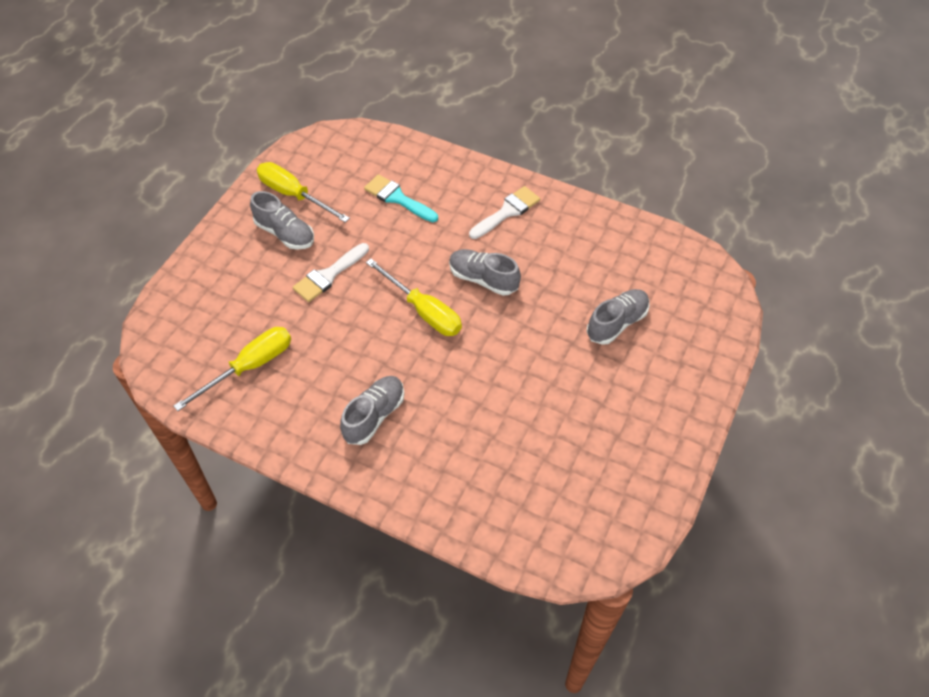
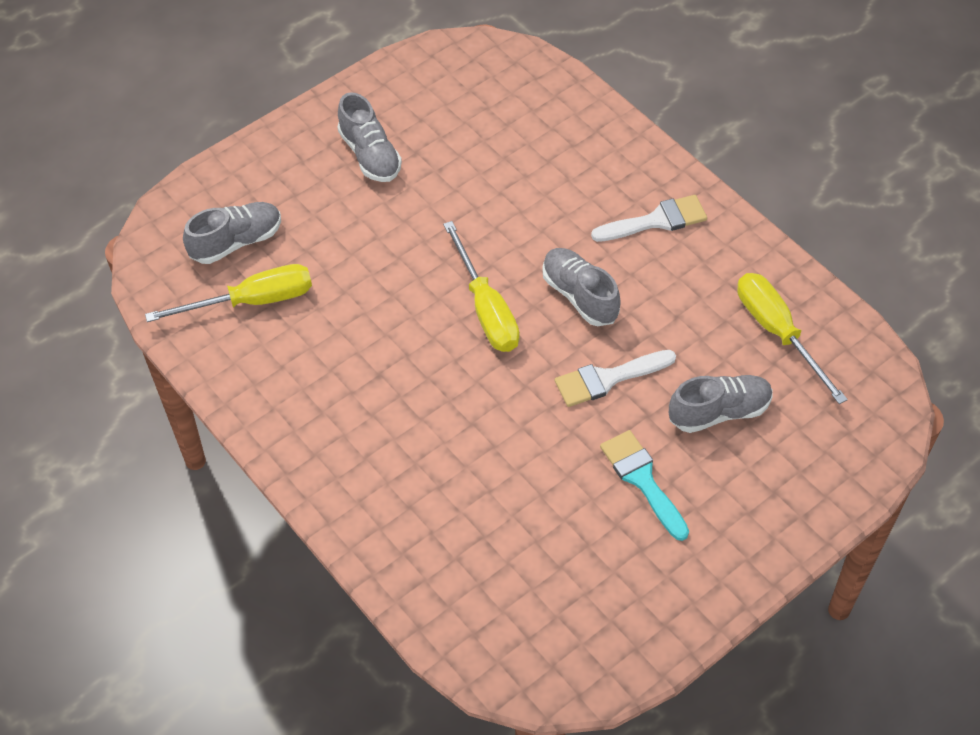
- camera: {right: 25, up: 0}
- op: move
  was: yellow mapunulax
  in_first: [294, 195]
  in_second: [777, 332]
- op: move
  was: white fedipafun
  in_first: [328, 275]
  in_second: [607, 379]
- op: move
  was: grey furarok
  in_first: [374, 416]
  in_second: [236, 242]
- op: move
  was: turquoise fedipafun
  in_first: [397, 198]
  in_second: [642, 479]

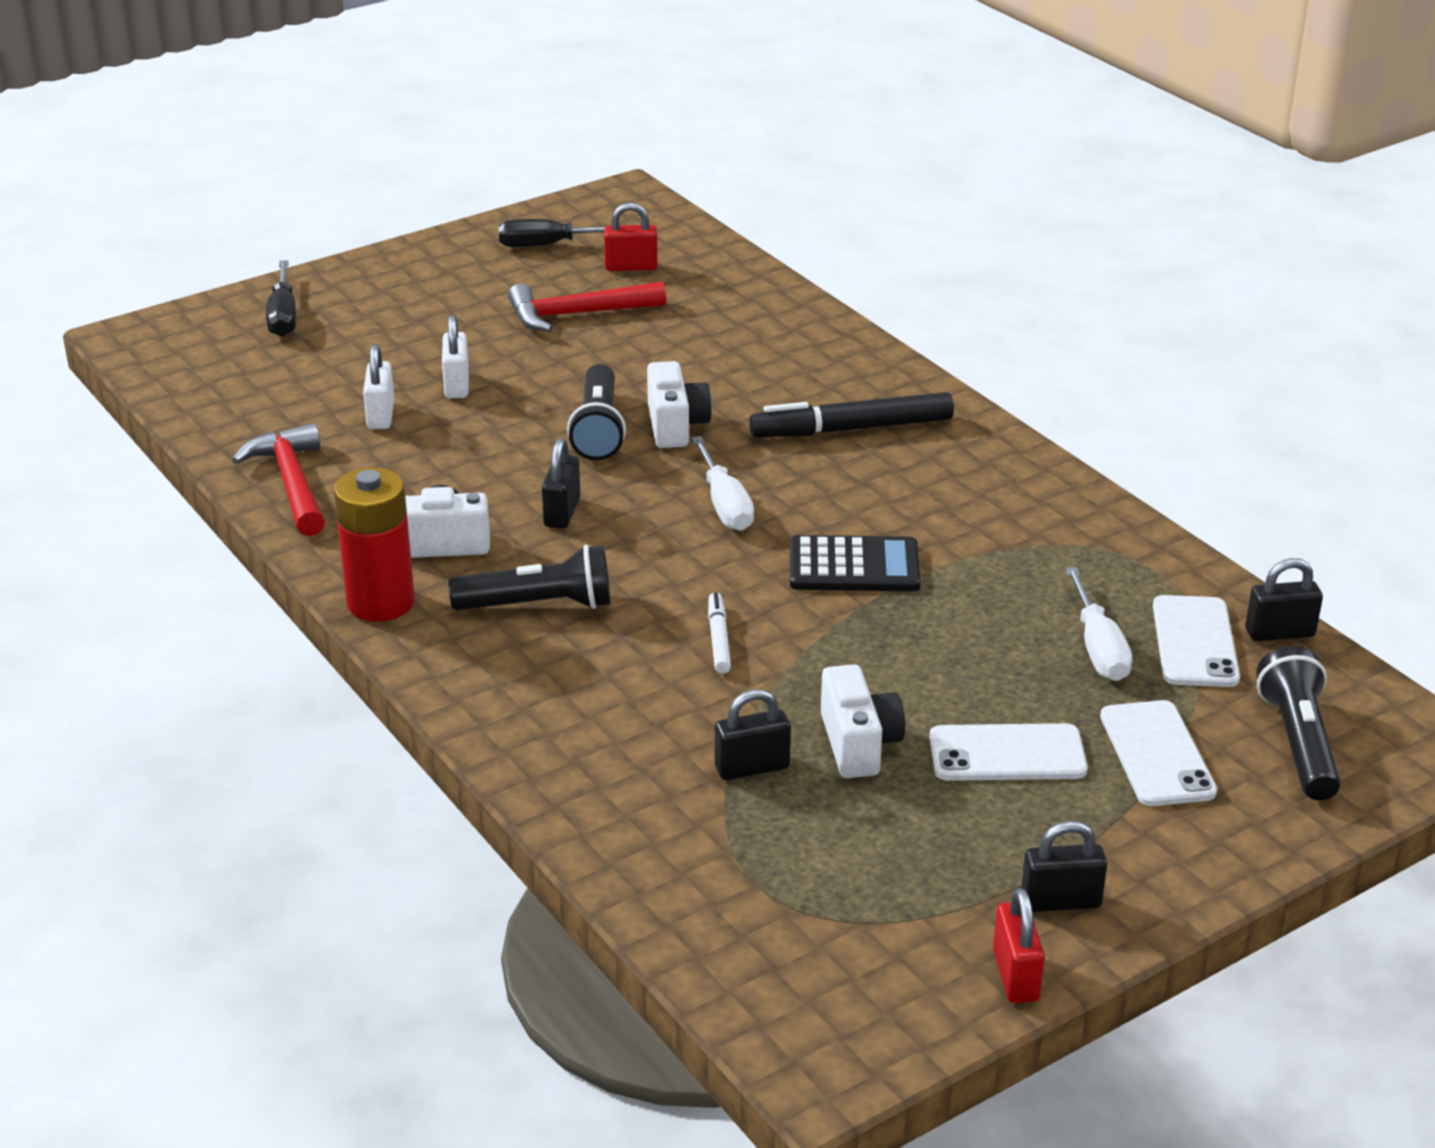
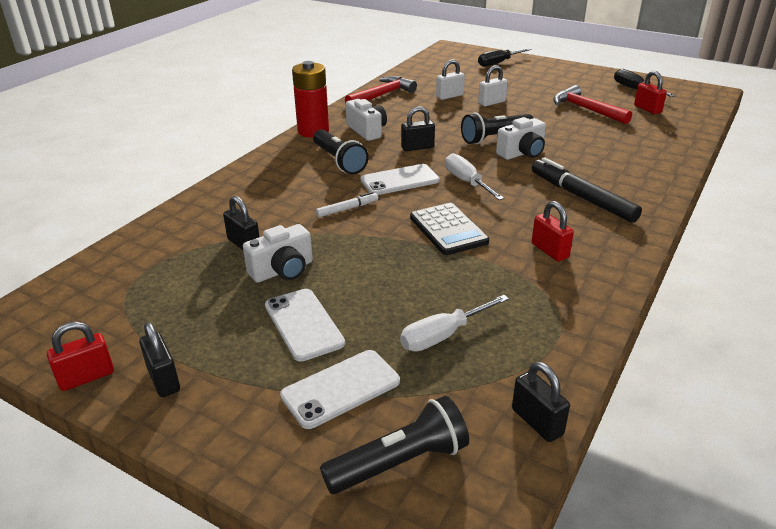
- camera: {right: 65, up: 0}
- op: rotate
  was: white mapunulax
  in_first: [725, 505]
  in_second: [466, 182]
  clockwise: 105
- op: move
  was: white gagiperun
  in_first: [1194, 642]
  in_second: [399, 180]
- op: insert
  now: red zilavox
  in_second: [549, 251]

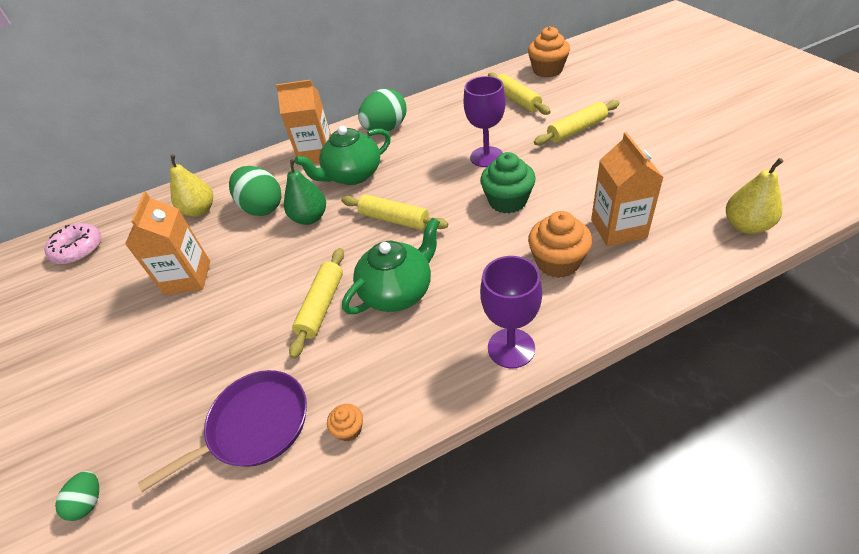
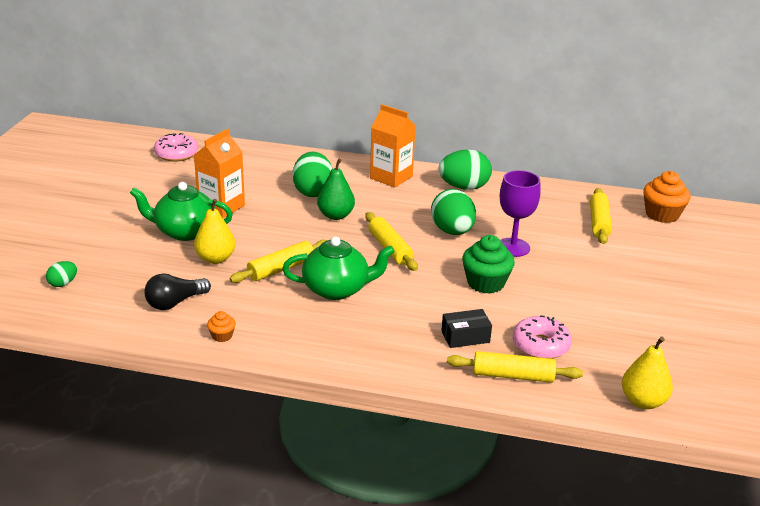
- camera: {right: 30, up: -15}
- op: replace
  was: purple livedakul
  now: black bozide
  in_first: [254, 426]
  in_second: [175, 303]
- op: move
  was: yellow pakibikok
  in_first: [200, 210]
  in_second: [215, 259]
- op: move
  was: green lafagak
  in_first: [352, 175]
  in_second: [184, 232]
- op: delete
  was: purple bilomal
  in_first: [511, 348]
- op: replace
  was: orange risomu
  now: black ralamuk
  in_first: [557, 262]
  in_second: [465, 337]
- op: move
  was: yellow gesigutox
  in_first: [576, 130]
  in_second: [513, 375]
- op: replace
  was: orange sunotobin
  now: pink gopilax
  in_first: [618, 229]
  in_second: [540, 345]
- op: insert
  now: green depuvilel
  in_second: [452, 231]

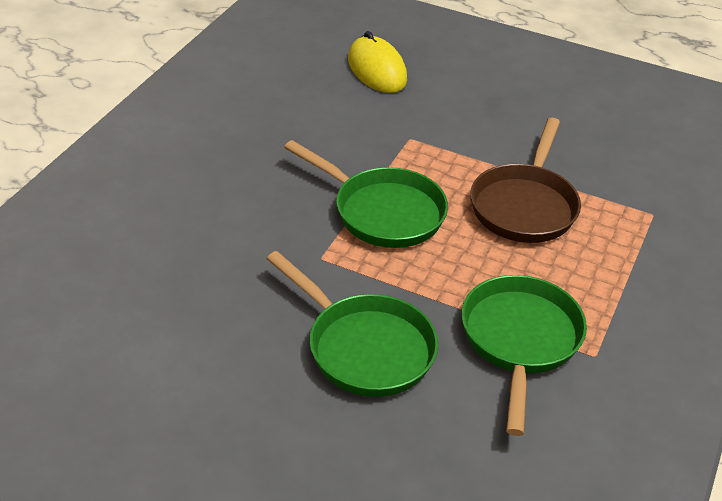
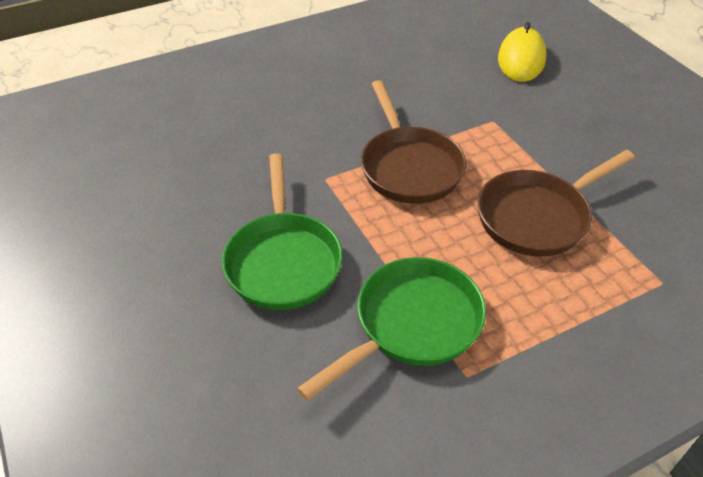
- camera: {right: 40, up: 5}
- op: recolor
  was: green livedakul
  now: brown livedakul
  in_first: [383, 212]
  in_second: [409, 167]

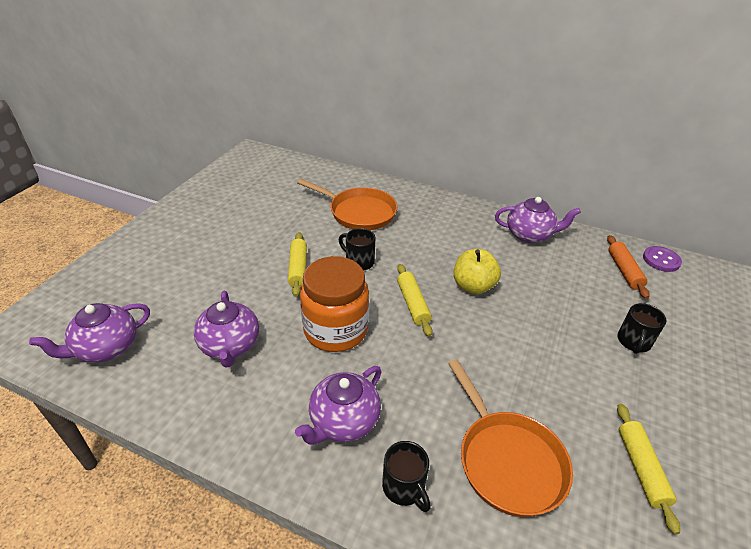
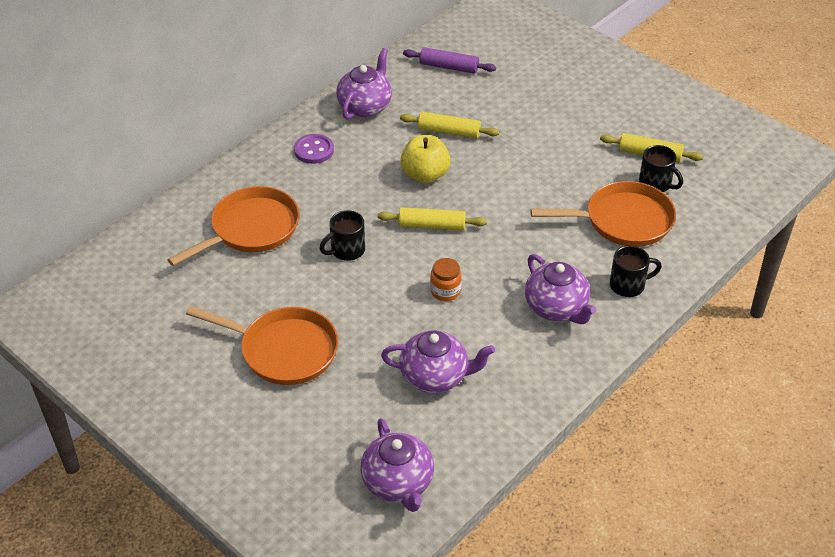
- camera: {right: -70, up: 5}
- op: move
  was: yellow gesigutox
  in_first: [298, 268]
  in_second: [449, 131]
- op: resize
  was: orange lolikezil
  in_first: [335, 330]
  in_second: [445, 291]
  ratio: 0.44
- op: recolor
  was: orange gesigutox
  now: purple gesigutox
  in_first: [624, 271]
  in_second: [449, 67]
- op: move
  was: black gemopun
  in_first: [633, 342]
  in_second: [656, 184]
- op: move
  was: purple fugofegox
  in_first: [661, 260]
  in_second: [314, 150]
- op: insert
  now: orange livedakul
  in_second: [283, 350]

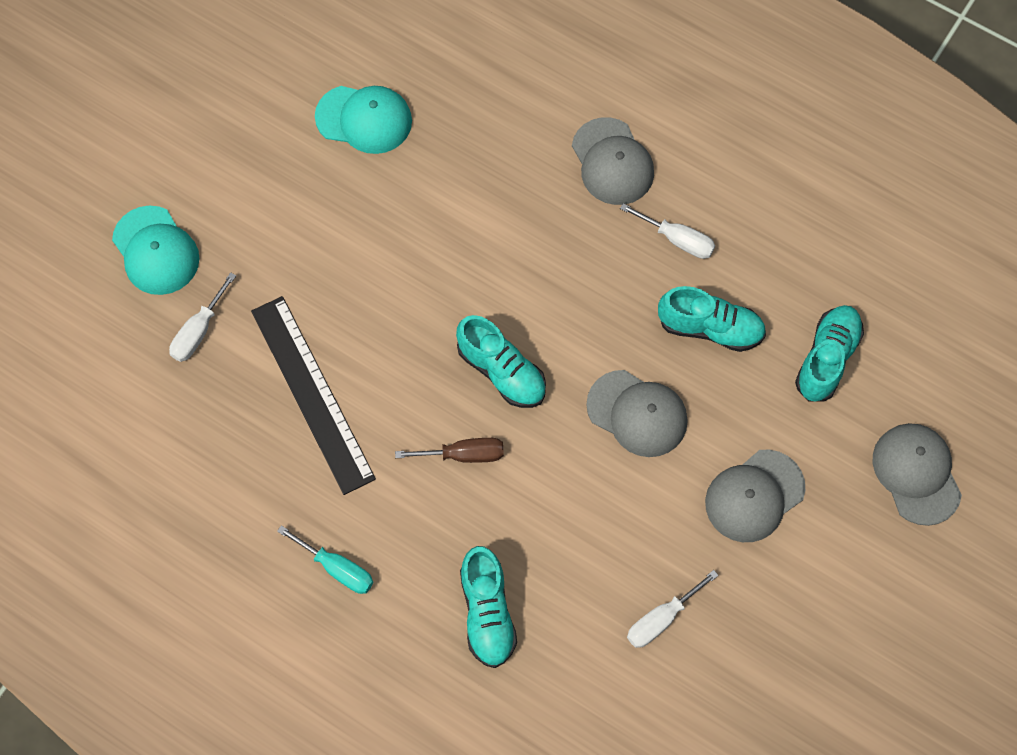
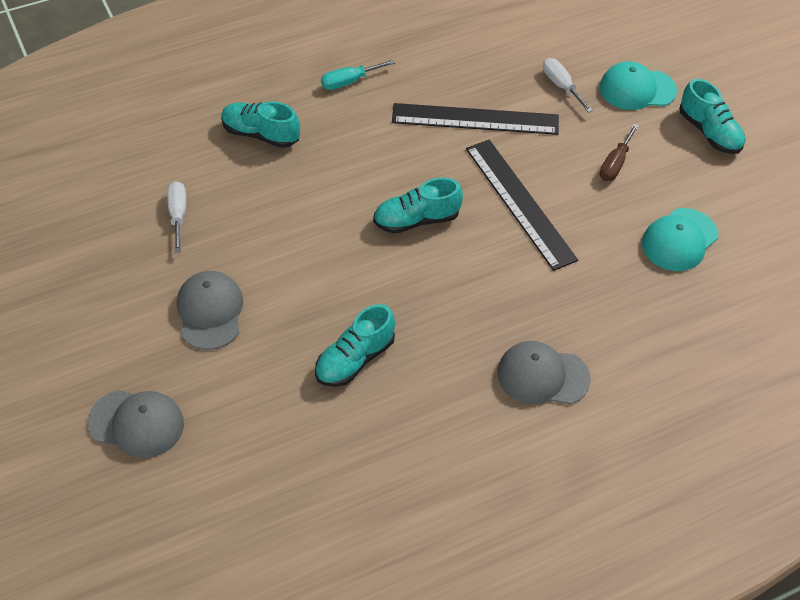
- camera: {right: 120, up: -15}
- op: move
  was: brown mapunulax
  in_first: [464, 455]
  in_second: [615, 164]
- op: delete
  was: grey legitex
  in_first: [637, 413]
- op: delete
  was: white mapunulax
  in_first: [677, 240]
- op: move
  was: turquoise furarok
  in_first: [826, 359]
  in_second: [709, 132]
- op: insert
  now: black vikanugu
  in_second: [520, 203]

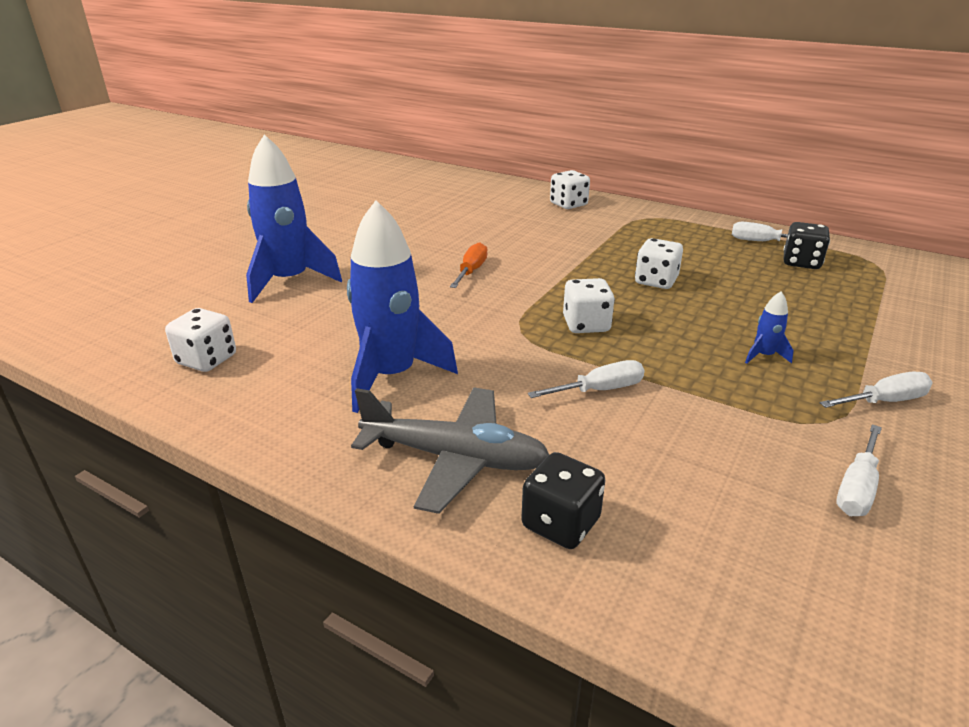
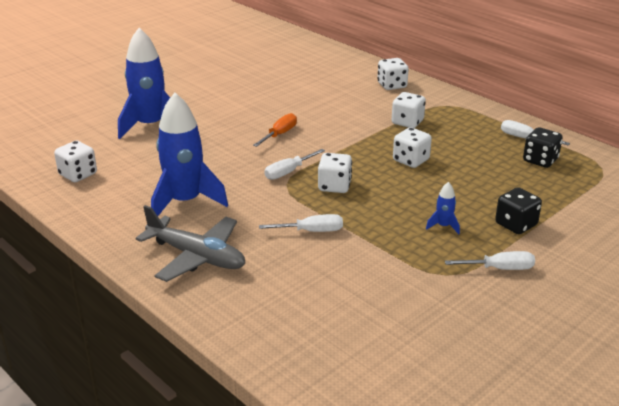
- camera: {right: 15, up: 0}
- op: move
  was: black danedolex
  in_first: [560, 523]
  in_second: [516, 224]
- op: move
  was: white mapunulax
  in_first: [857, 487]
  in_second: [289, 172]
- op: insert
  now: white danedolex
  in_second: [407, 122]

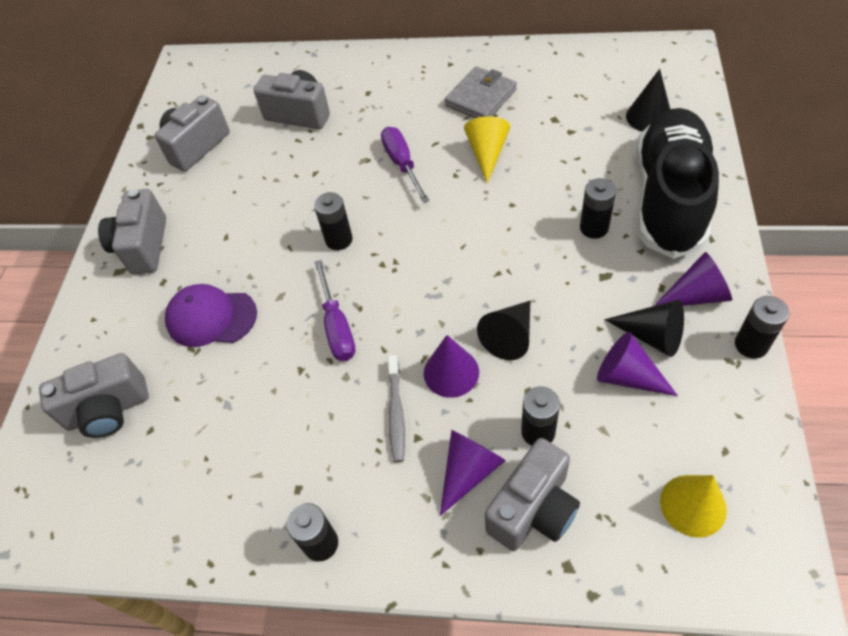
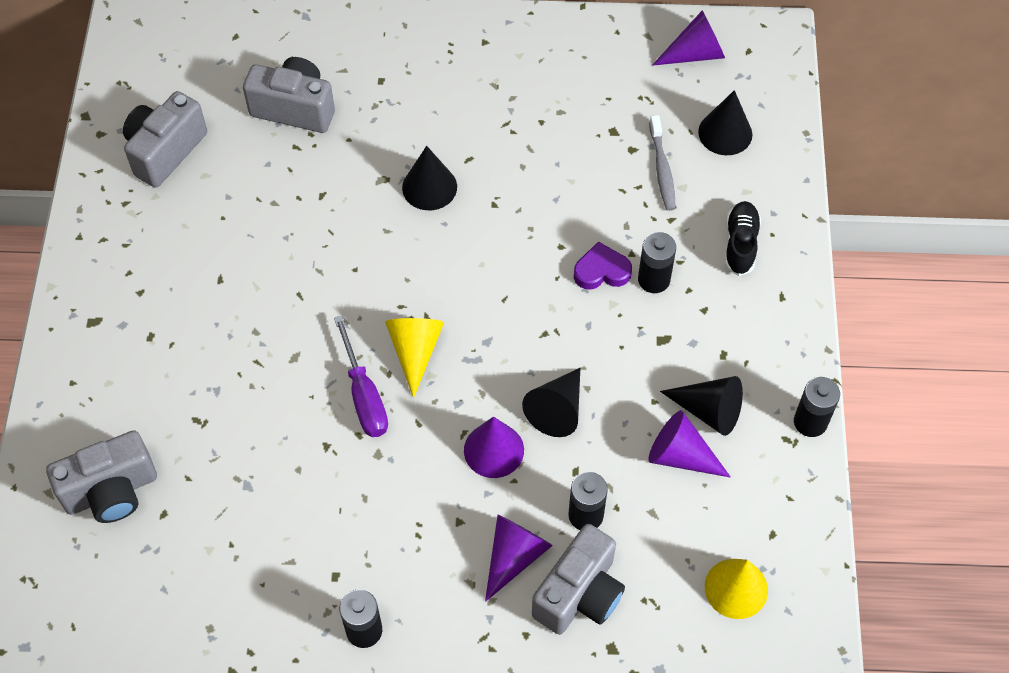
- camera: {right: -10, up: 5}
- op: delete
  was: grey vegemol
  in_first: [143, 246]
- op: delete
  was: purple legitex
  in_first: [211, 317]
- op: delete
  was: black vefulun
  in_first: [339, 240]
- op: replace
  was: purple mapunulax
  now: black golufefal
  in_first: [402, 164]
  in_second: [429, 187]
- op: move
  was: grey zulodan
  in_first: [396, 413]
  in_second: [662, 169]
- op: delete
  was: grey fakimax
  in_first: [481, 98]
- op: move
  was: yellow golufefal
  in_first: [487, 153]
  in_second: [415, 351]
- op: resize
  was: black furarok
  in_first: [669, 198]
  in_second: [740, 244]
  ratio: 0.41
- op: move
  was: purple golufefal
  in_first: [695, 295]
  in_second: [695, 54]
- op: insert
  now: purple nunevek
  in_second: [601, 271]

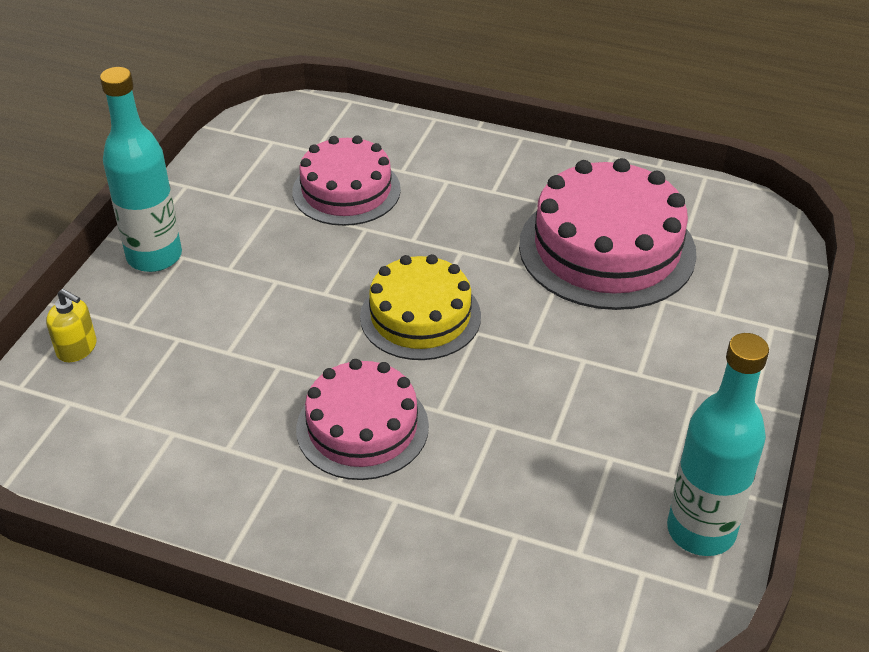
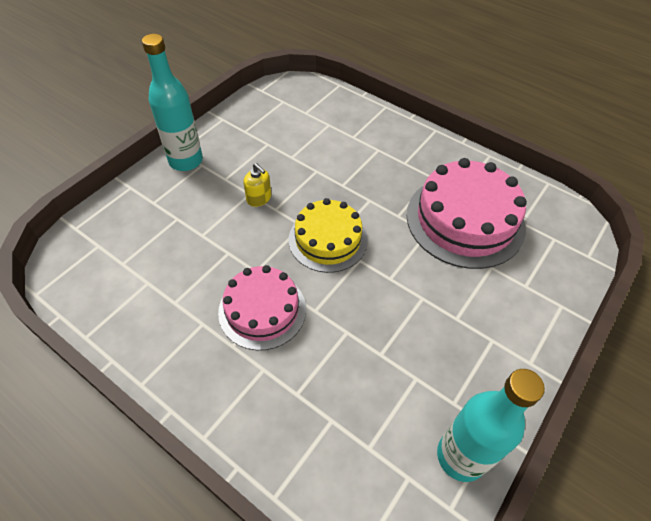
- camera: {right: 15, up: 10}
- op: move
  was: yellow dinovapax
  in_first: [77, 348]
  in_second: [259, 198]
- op: delete
  was: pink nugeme
  in_first: [346, 190]

